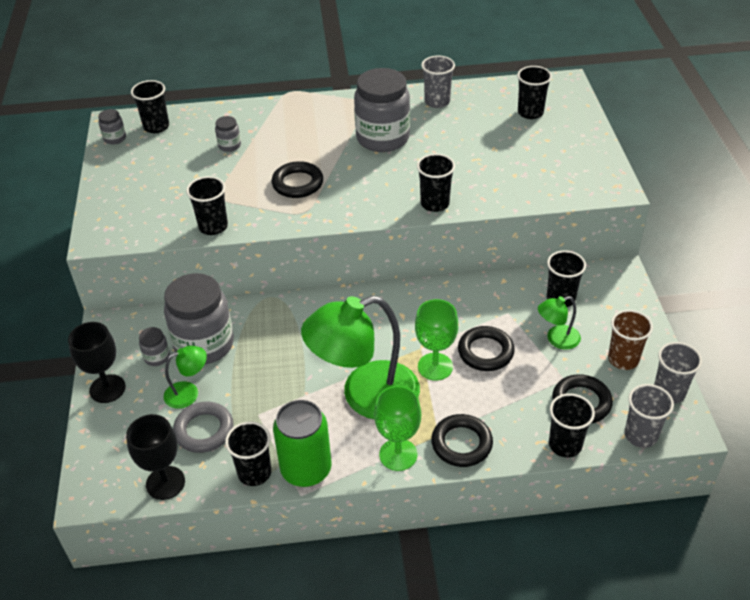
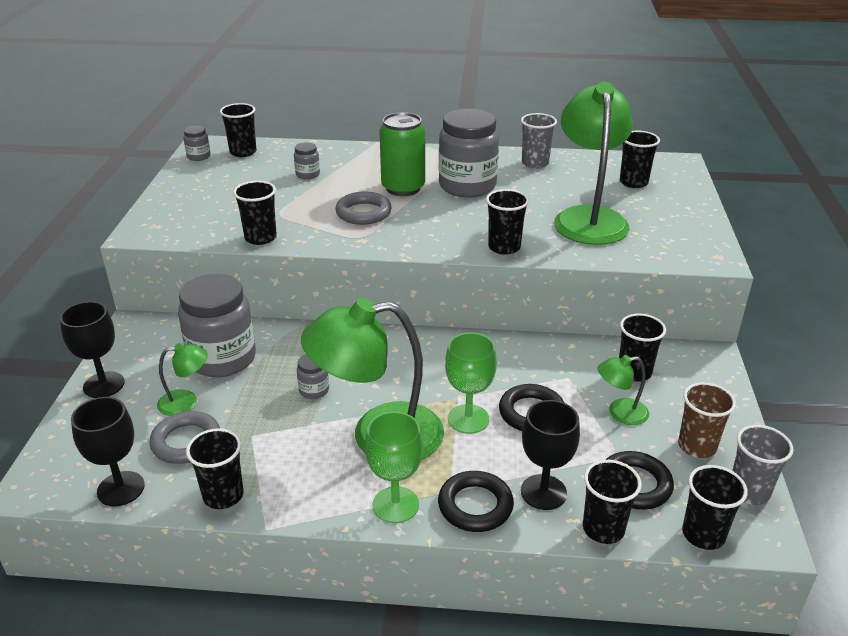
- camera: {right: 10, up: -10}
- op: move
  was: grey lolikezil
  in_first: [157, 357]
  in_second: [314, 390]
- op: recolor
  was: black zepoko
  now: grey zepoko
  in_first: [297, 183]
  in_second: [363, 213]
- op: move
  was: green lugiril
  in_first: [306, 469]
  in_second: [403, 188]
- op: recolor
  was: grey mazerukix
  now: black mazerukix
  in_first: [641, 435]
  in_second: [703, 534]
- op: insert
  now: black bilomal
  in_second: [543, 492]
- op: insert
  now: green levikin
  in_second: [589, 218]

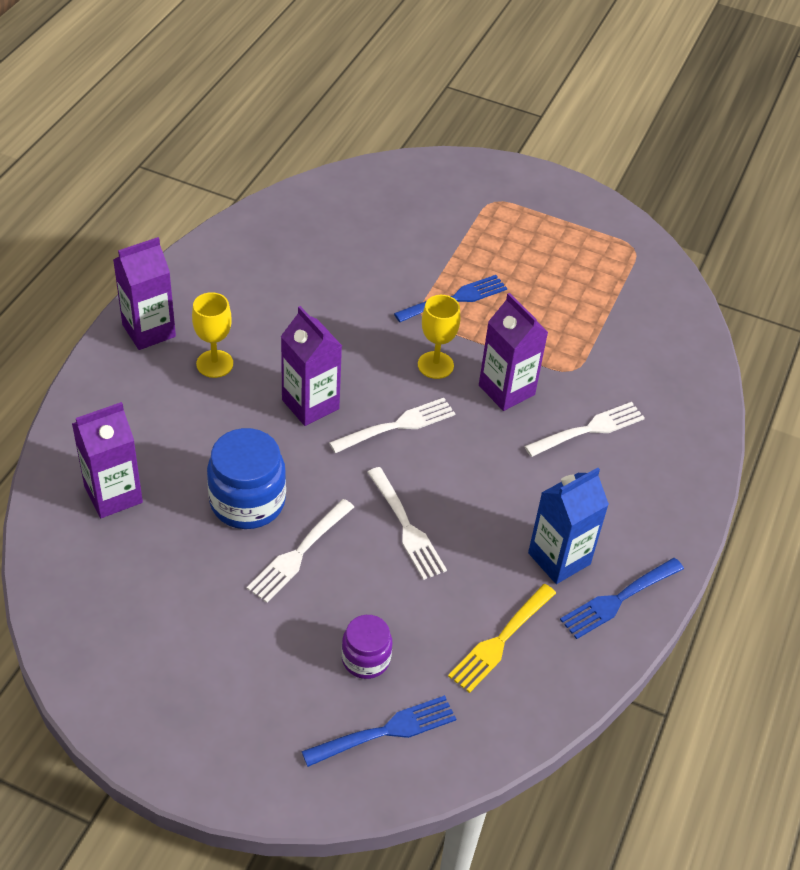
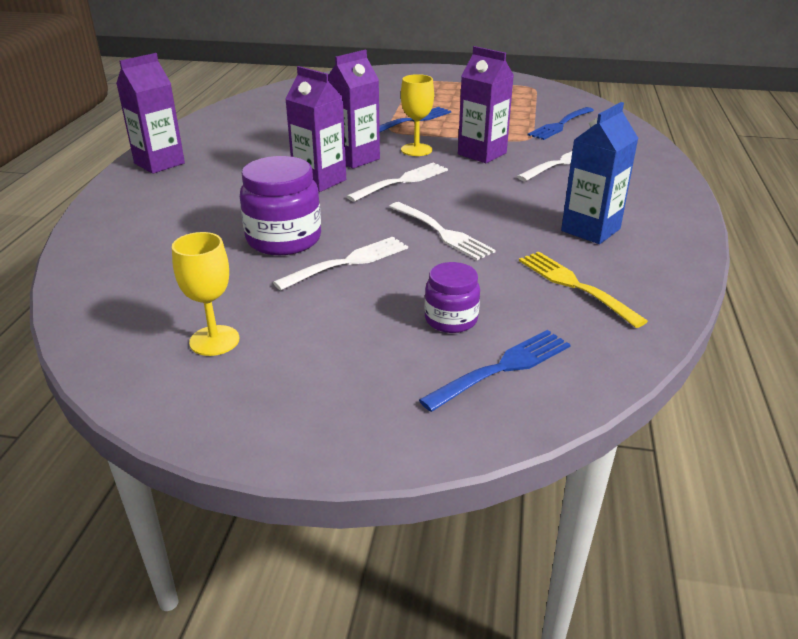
- camera: {right: -10, up: -15}
- op: move
  was: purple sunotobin
  in_first: [113, 495]
  in_second: [355, 159]
- op: move
  was: yellow bilomal
  in_first: [214, 364]
  in_second: [214, 340]
- op: recolor
  was: blue lolikezil
  now: purple lolikezil
  in_first: [247, 501]
  in_second: [284, 239]
- op: rotate
  was: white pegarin
  in_first: [299, 553]
  in_second: [348, 262]
  clockwise: -150
- op: rotate
  was: yellow pegarin
  in_first: [500, 640]
  in_second: [575, 286]
  clockwise: 120
- op: move
  was: blue pegarin
  in_first: [618, 599]
  in_second: [560, 125]

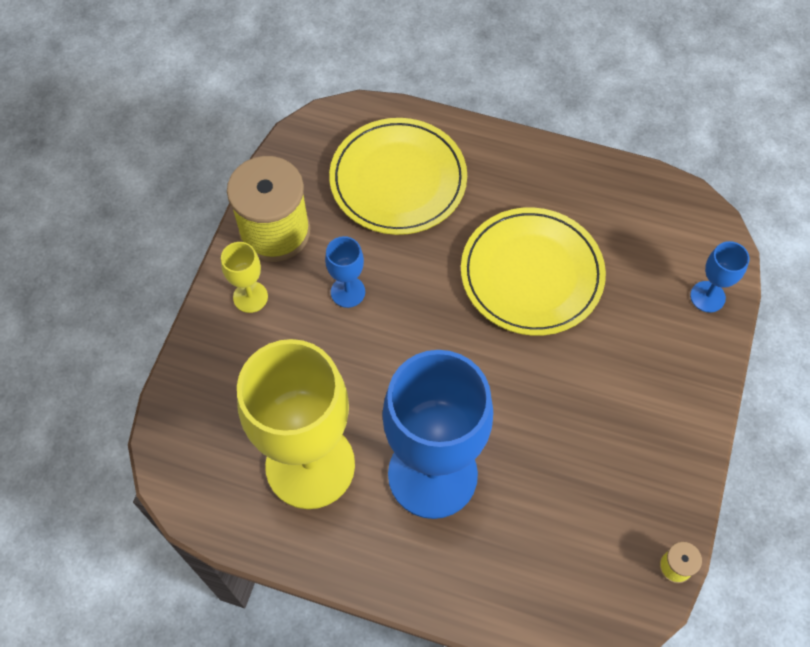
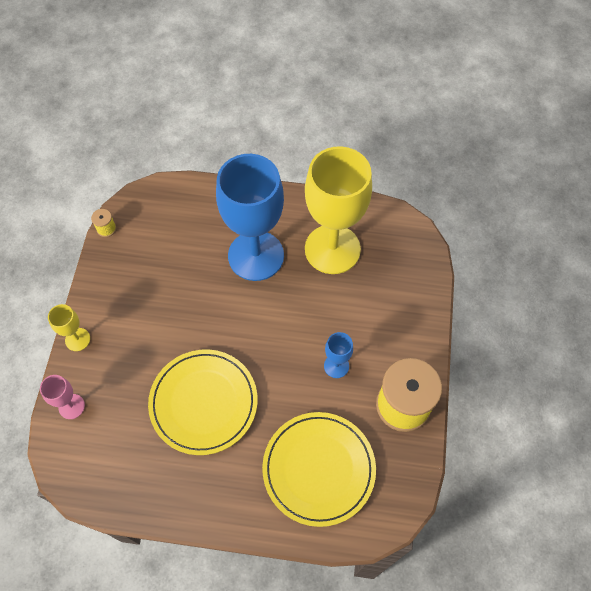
- camera: {right: 170, up: 0}
- op: move
  was: yellow bilomal
  in_first: [250, 297]
  in_second: [77, 339]
- op: recolor
  was: blue bilomal
  now: pink bilomal
  in_first: [707, 296]
  in_second: [71, 406]

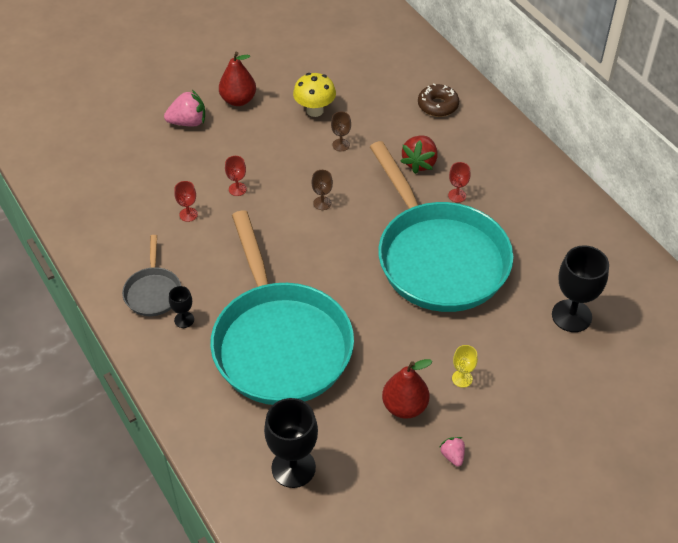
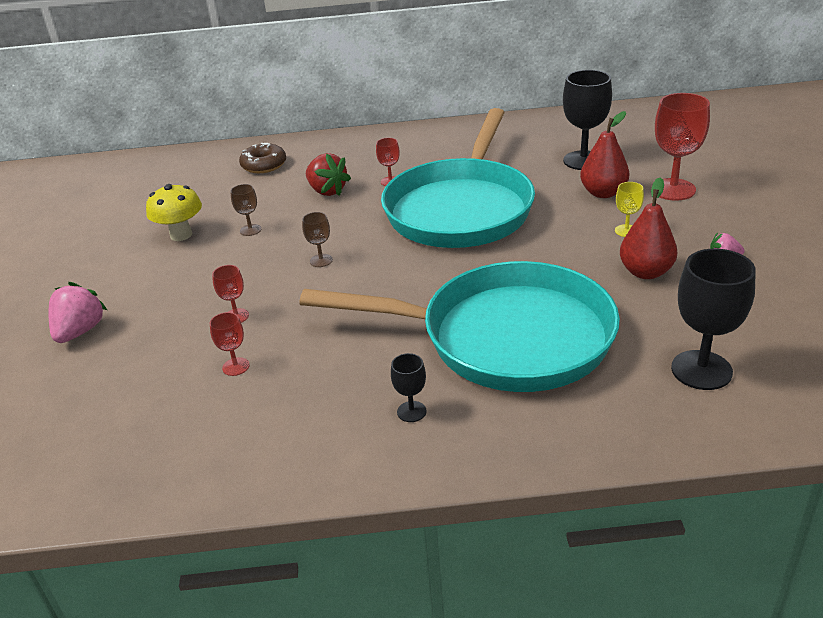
- camera: {right: -60, up: -15}
- op: delete
  was: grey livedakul
  in_first: [153, 292]
- op: move
  was: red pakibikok
  in_first: [238, 100]
  in_second: [603, 193]
- op: rotate
  was: turquoise livedakul
  in_first: [438, 258]
  in_second: [461, 208]
  clockwise: 105
- op: insert
  now: red bilomal
  in_second: [673, 189]

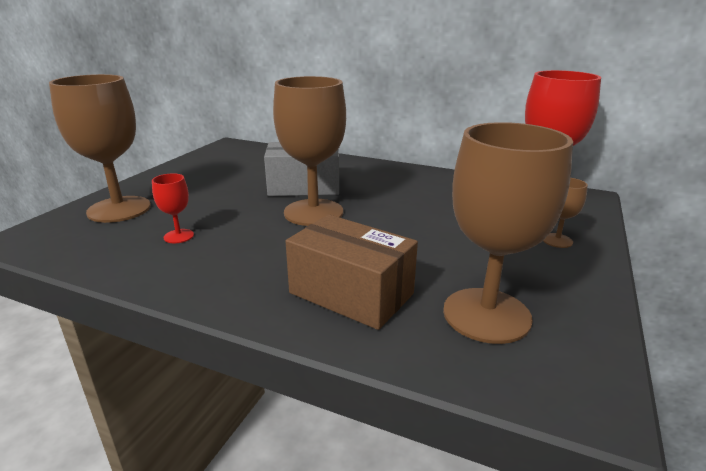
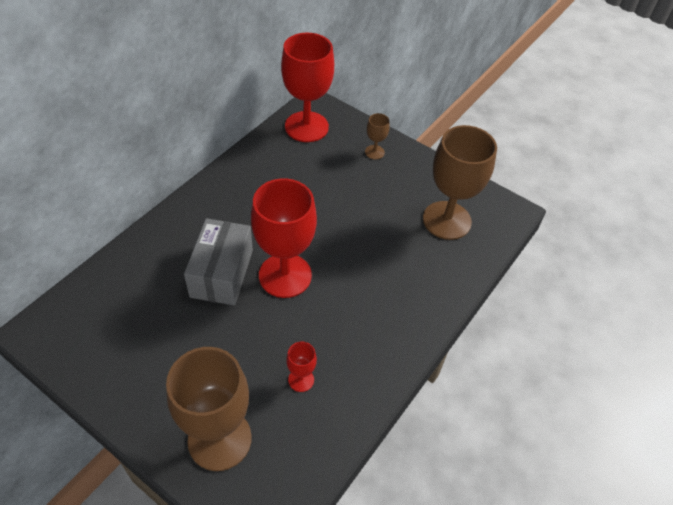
- camera: {right: -80, up: 25}
- op: recolor
  was: brown bilomal
  now: red bilomal
  in_first: [313, 212]
  in_second: [285, 275]
- op: delete
  was: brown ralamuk
  in_first: [351, 293]

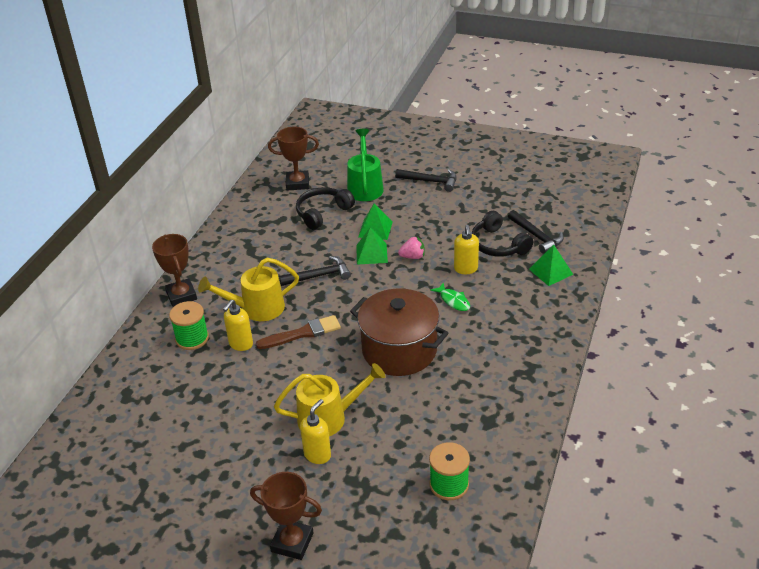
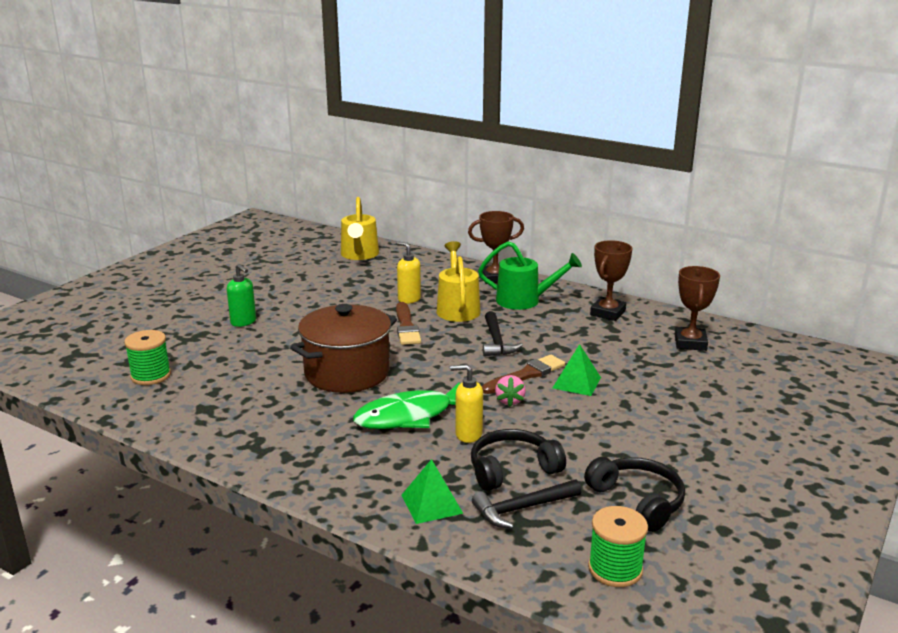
- camera: {right: 100, up: -15}
- op: move
  was: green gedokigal
  in_first: [192, 338]
  in_second: [615, 569]
- op: move
  was: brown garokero
  in_first: [292, 542]
  in_second: [608, 313]
- op: move
  was: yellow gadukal
  in_first: [329, 417]
  in_second: [359, 255]
- op: move
  was: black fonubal
  in_first: [322, 213]
  in_second: [638, 501]
- op: recolor
  was: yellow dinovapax
  now: green dinovapax
  in_first: [317, 454]
  in_second: [243, 322]
- op: move
  was: green gadukal
  in_first: [365, 186]
  in_second: [525, 300]
- op: replace
  was: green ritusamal
  now: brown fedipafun
  in_first: [371, 254]
  in_second: [526, 375]
- op: delete
  was: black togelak
  in_first: [431, 181]
- op: resize
  was: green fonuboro
  in_first: [453, 301]
  in_second: [410, 416]
  ratio: 2.05

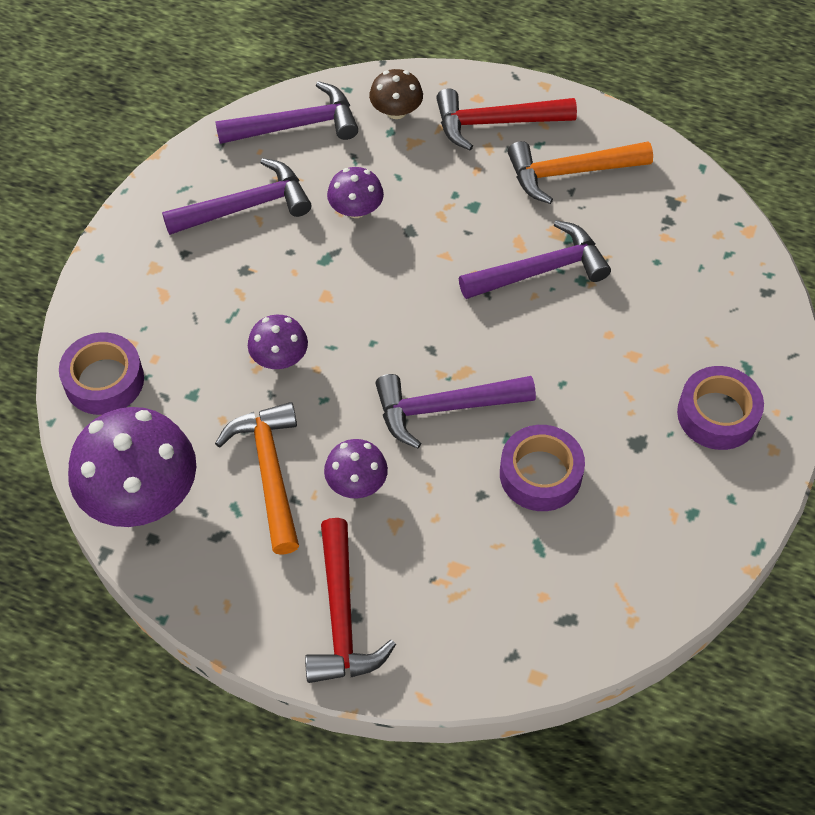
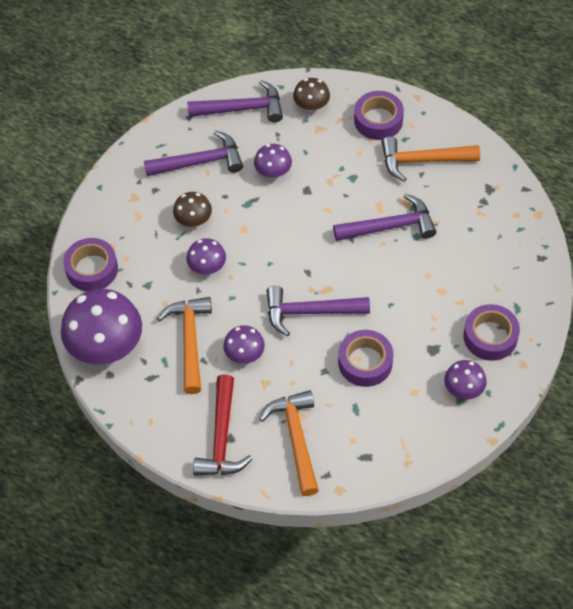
- camera: {right: 10, up: 0}
- op: replace
  was: red togelak
  now: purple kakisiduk
  in_first: [496, 122]
  in_second: [378, 120]
- op: insert
  now: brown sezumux
  in_second: [193, 220]
- op: insert
  now: orange togelak
  in_second: [296, 439]
- op: insert
  now: purple sezumux
  in_second: [463, 388]

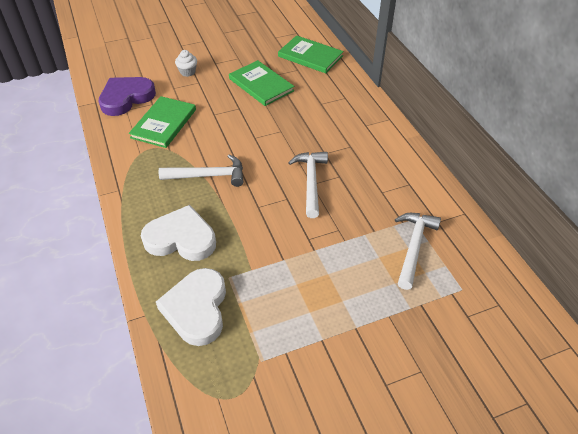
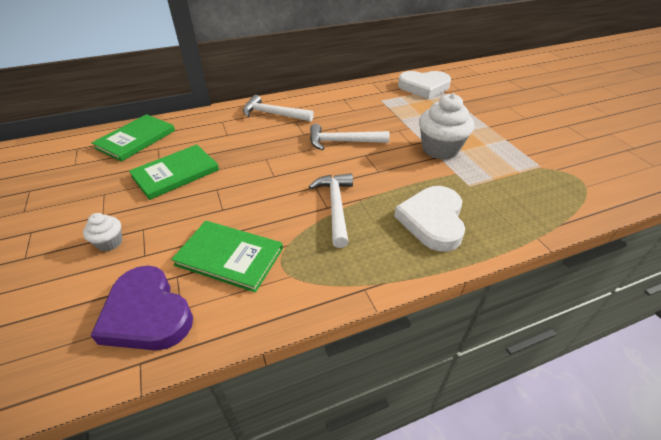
- camera: {right: -90, up: -5}
- op: move
  was: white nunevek
  in_first: [196, 309]
  in_second: [424, 87]
- op: move
  was: white togelak
  in_first: [413, 247]
  in_second: [273, 114]
- op: insert
  now: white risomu
  in_second: [440, 149]

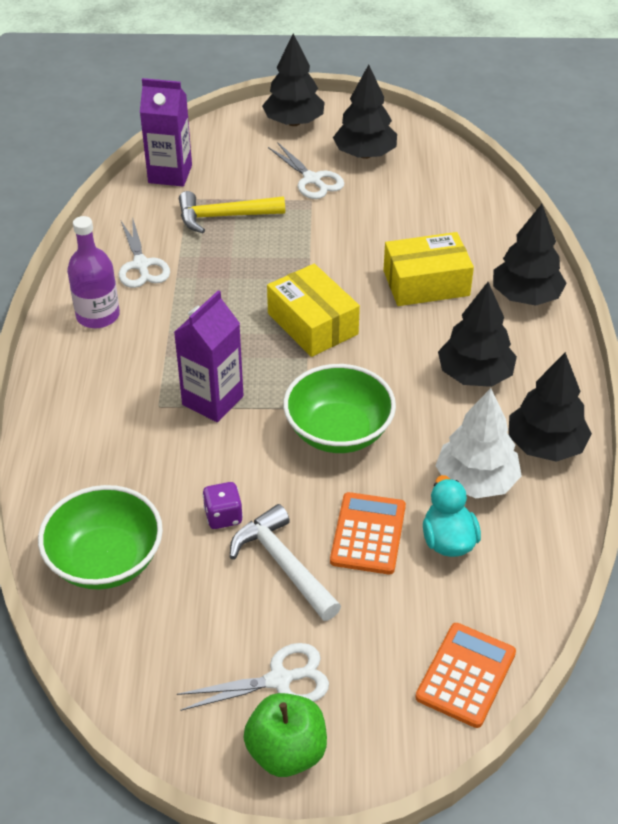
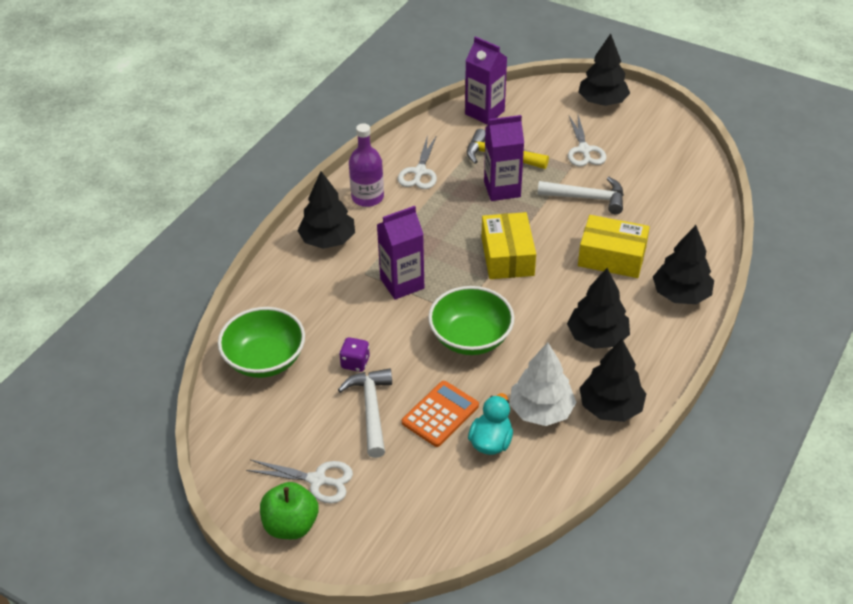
- camera: {right: 30, up: 0}
- op: move
  was: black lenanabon
  in_first: [365, 154]
  in_second: [328, 240]
- op: delete
  was: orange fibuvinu
  in_first: [465, 675]
- op: insert
  now: purple sunotobin
  in_second: [502, 189]
- op: insert
  now: white togelak
  in_second: [587, 198]

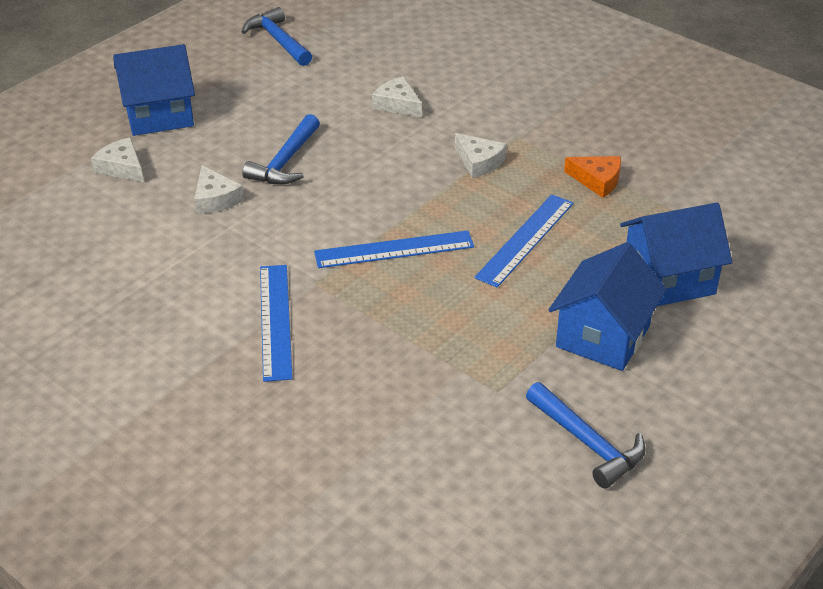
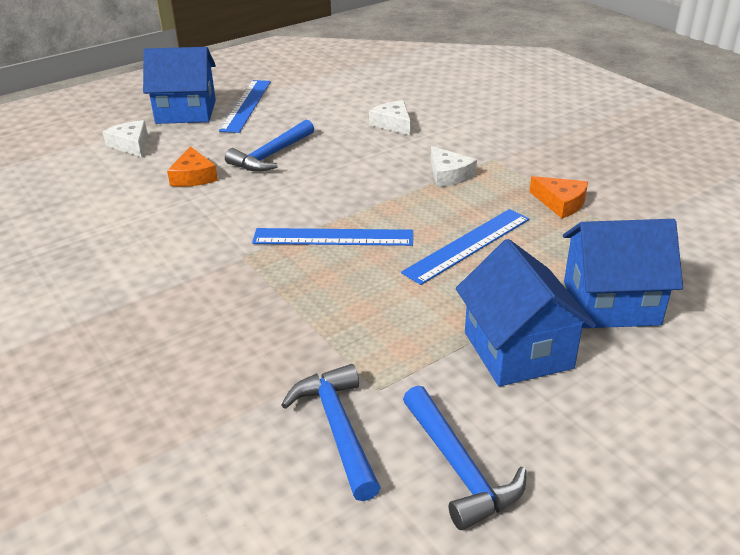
- camera: {right: 15, up: -5}
- op: recolor
  was: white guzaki
  now: orange guzaki
  in_first: [215, 199]
  in_second: [193, 176]
- op: move
  was: blue togelak
  in_first: [278, 40]
  in_second: [338, 429]
- op: move
  was: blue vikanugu
  in_first: [275, 321]
  in_second: [246, 105]
- op: rotate
  was: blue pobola
  in_first: [603, 336]
  in_second: [518, 350]
  clockwise: -60

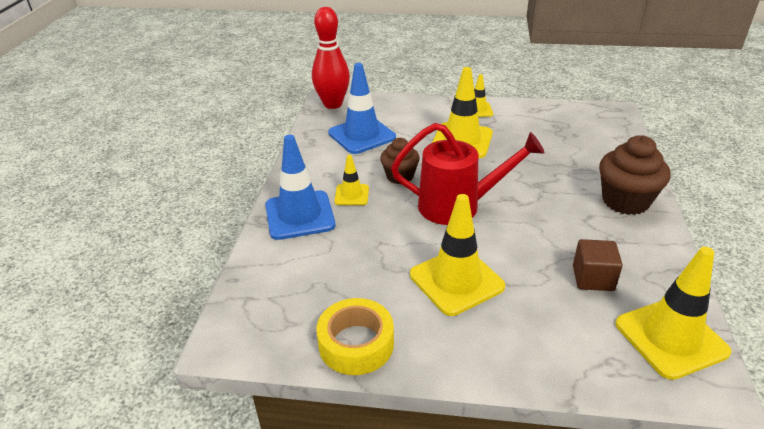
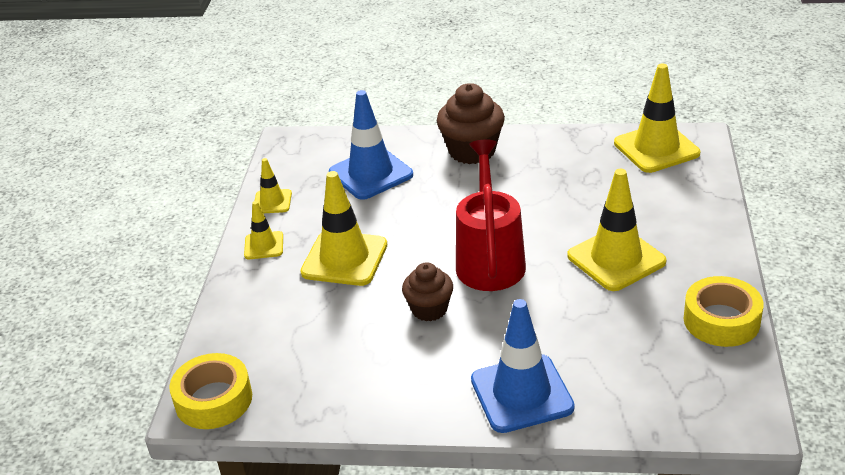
- camera: {right: -90, up: 0}
- op: replace
  was: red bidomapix
  now: yellow kakisiduk
  in_first: [333, 104]
  in_second: [214, 400]
- op: move
  was: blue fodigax
  in_first: [362, 135]
  in_second: [371, 174]
- op: move
  was: yellow fodigax
  in_first: [351, 195]
  in_second: [272, 202]
- op: delete
  was: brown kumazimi
  in_first: [593, 278]

